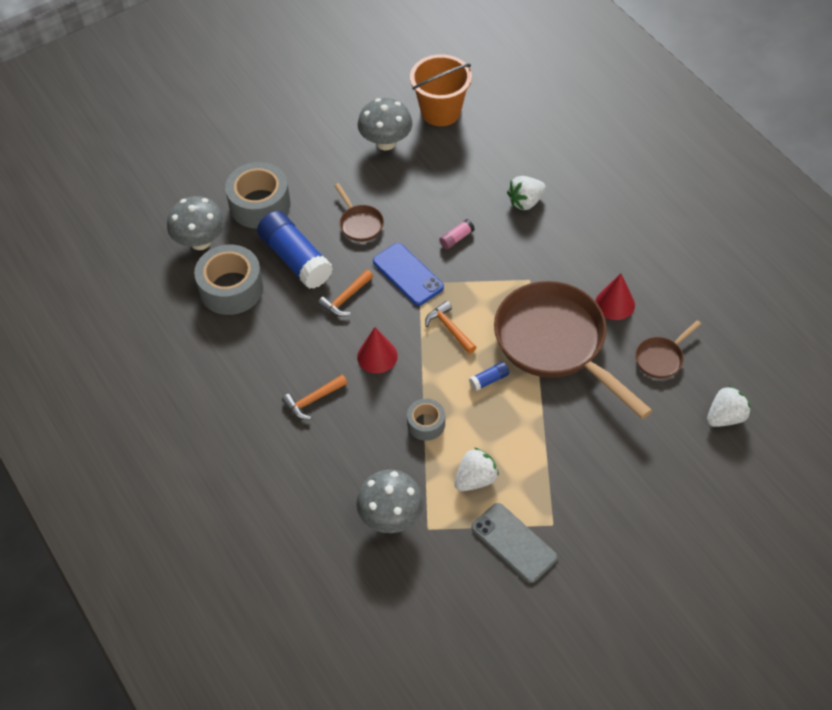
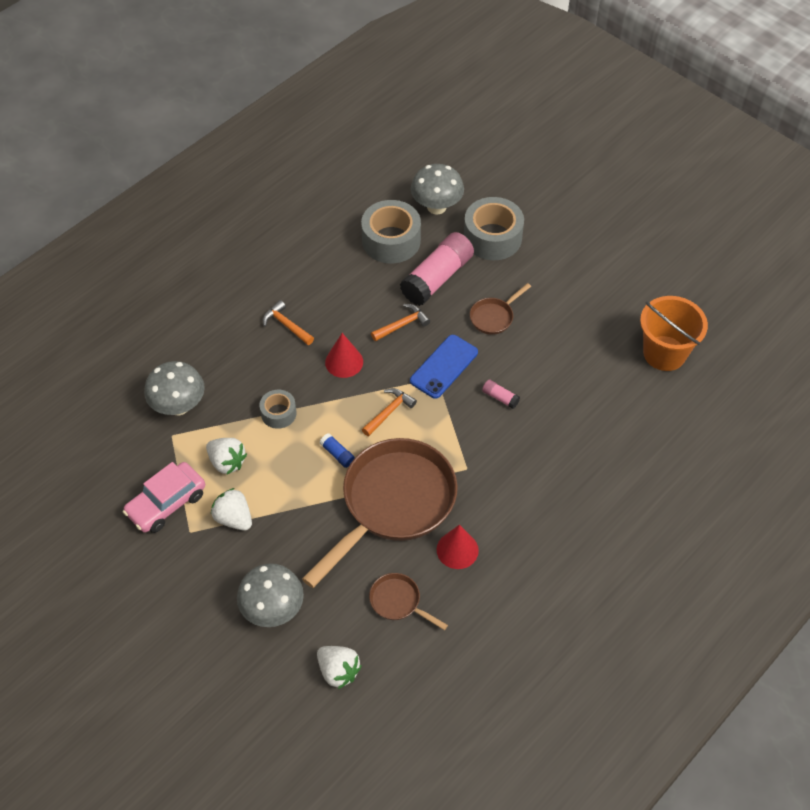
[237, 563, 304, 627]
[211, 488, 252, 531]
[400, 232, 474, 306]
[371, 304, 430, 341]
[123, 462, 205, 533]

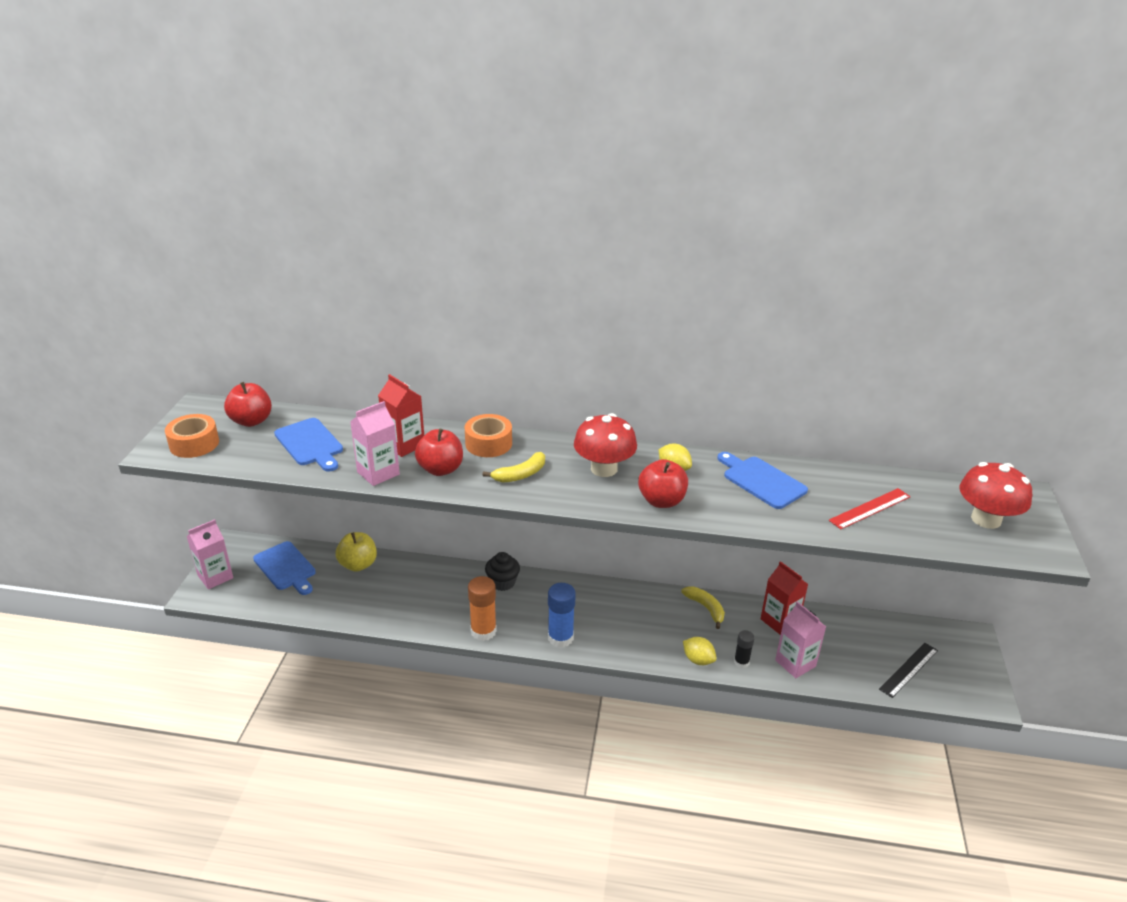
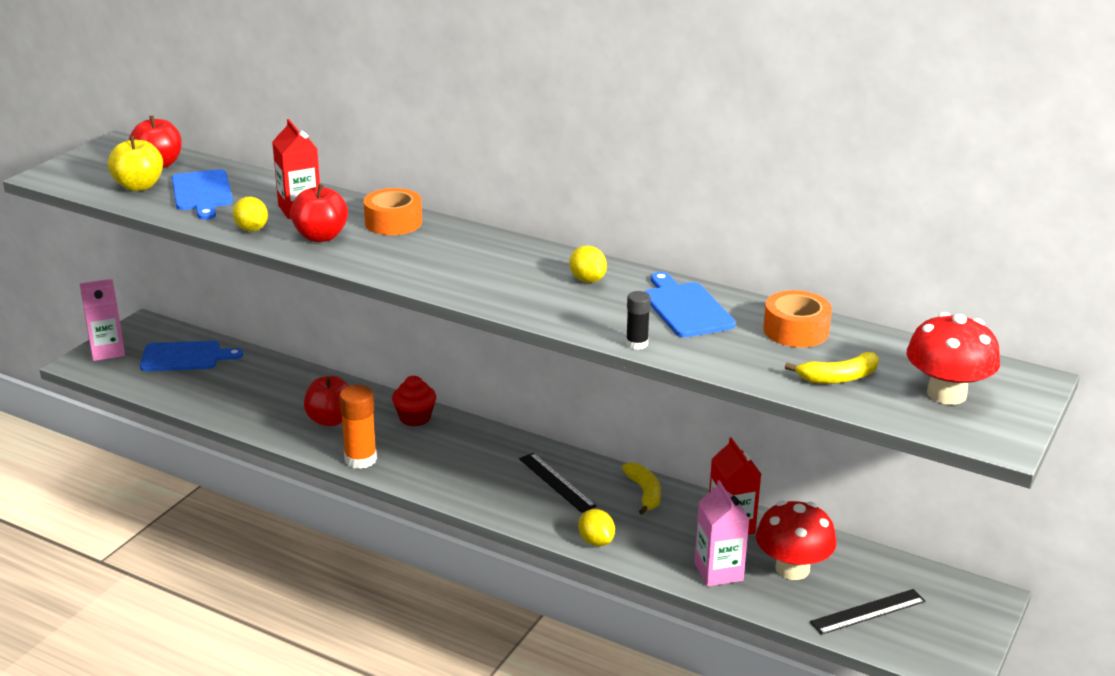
[233, 197, 268, 231]
[756, 500, 836, 580]
[763, 290, 832, 347]
[785, 352, 879, 384]
[304, 376, 349, 426]
[829, 488, 911, 529] (first image)
[108, 136, 163, 191]
[140, 341, 243, 371]
[392, 376, 436, 426]
[548, 583, 576, 648] (first image)
[626, 291, 651, 350]
[519, 453, 597, 513]

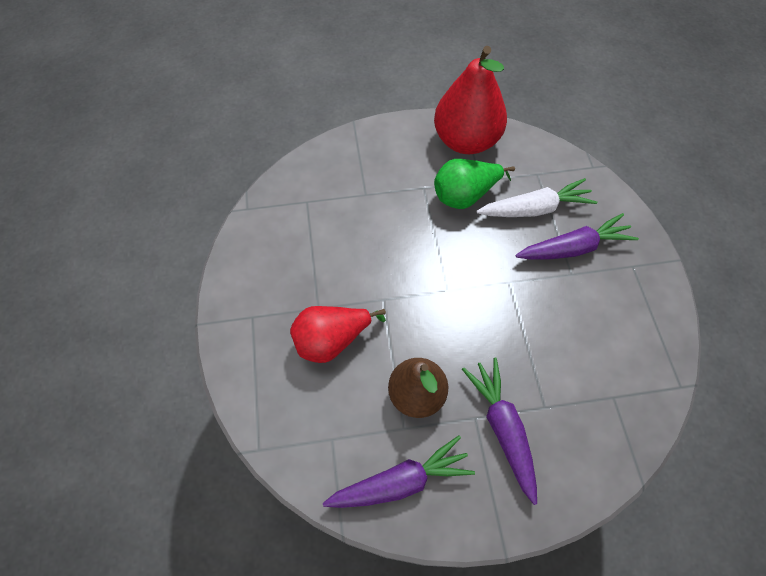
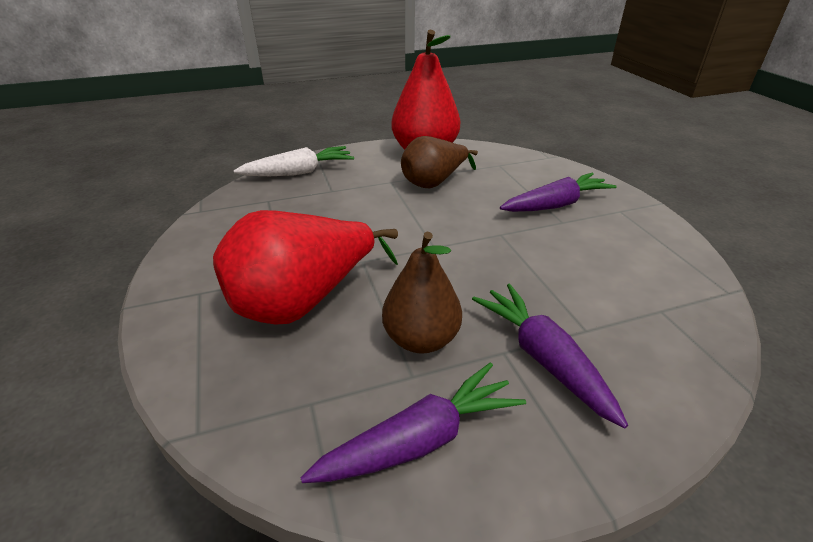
[401, 136, 478, 188]
[234, 146, 354, 176]
[213, 210, 398, 325]

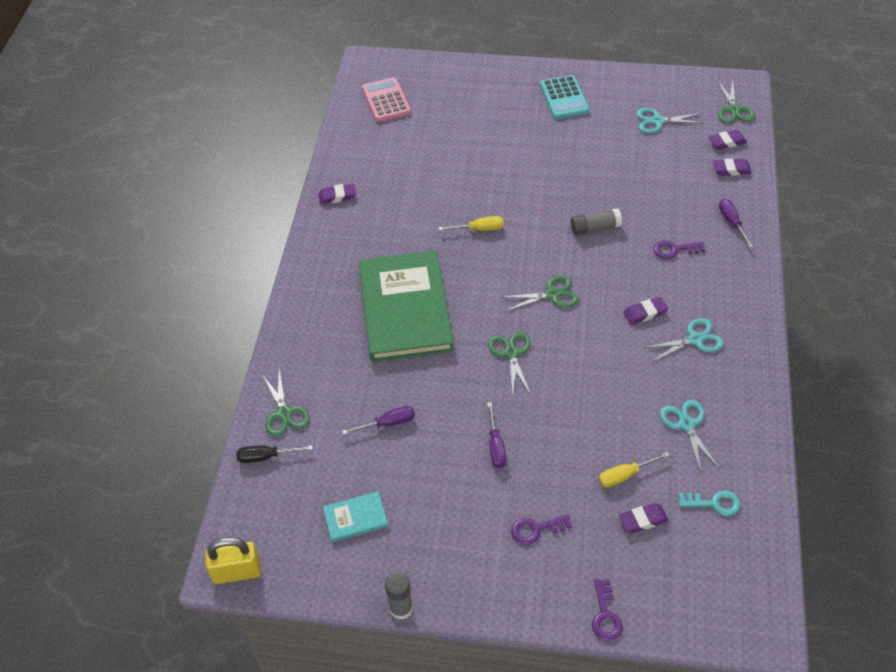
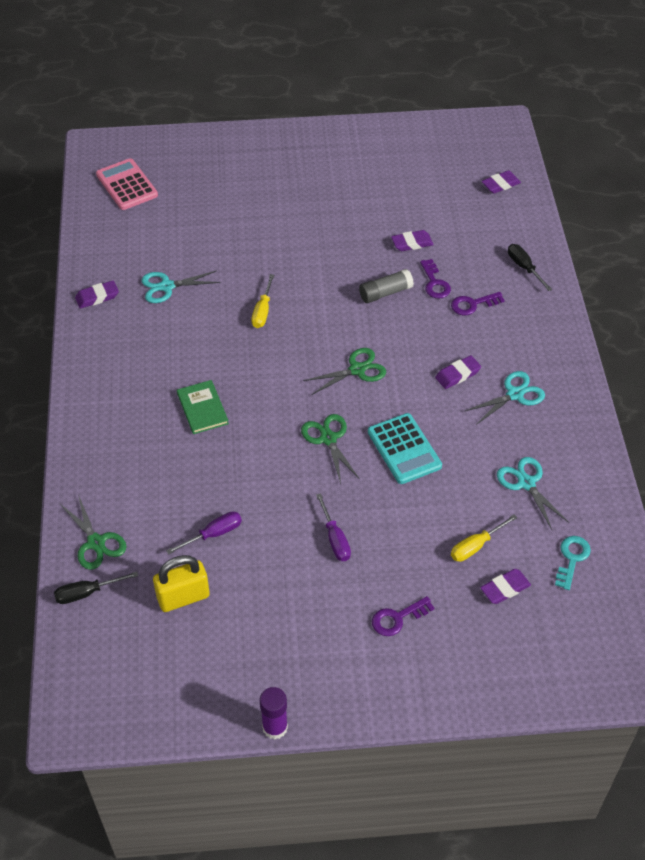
[368, 413, 442, 484]
[717, 79, 755, 123] (first image)
[141, 270, 220, 303]
[391, 230, 434, 251]
[508, 244, 552, 291]
[251, 274, 274, 328]
[177, 380, 229, 434]
[555, 536, 591, 590]
[323, 491, 388, 542] (first image)
[153, 555, 210, 612]
[260, 687, 288, 739]
[420, 259, 451, 299]

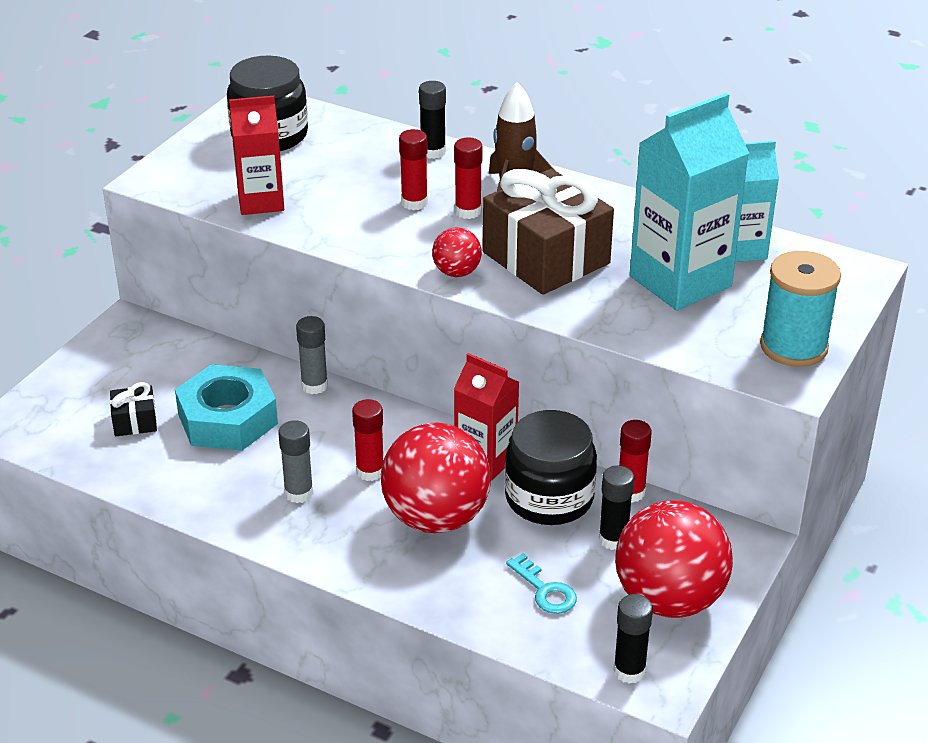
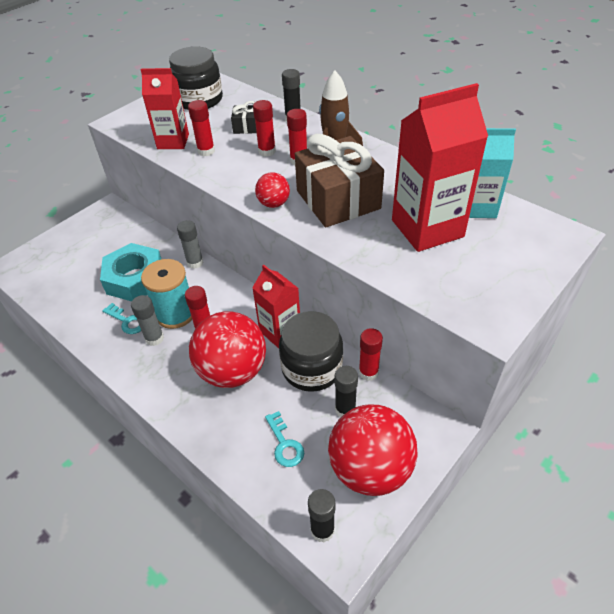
[392, 83, 488, 252]
[141, 259, 192, 329]
[231, 101, 257, 134]
[188, 100, 215, 156]
[102, 303, 141, 334]

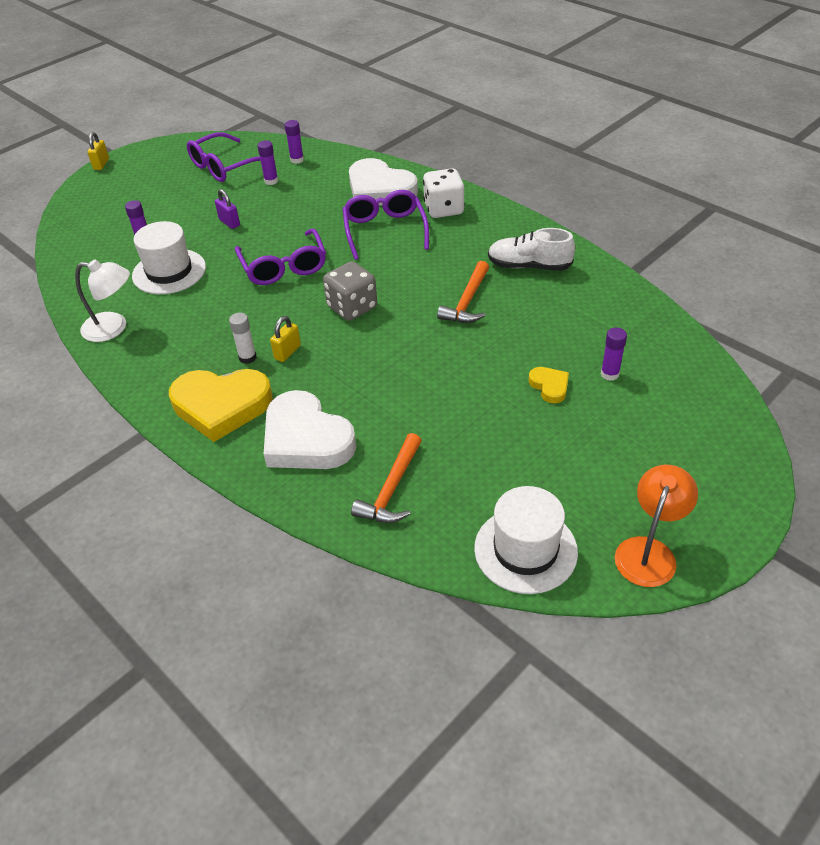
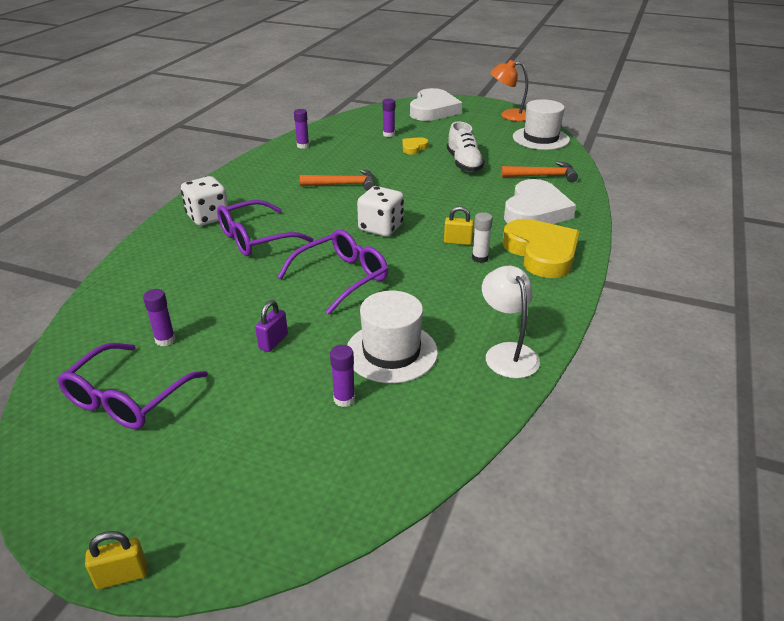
[294, 109, 309, 149]
[57, 343, 208, 429]
[410, 88, 462, 121]
[447, 122, 485, 172]
[357, 186, 404, 237]

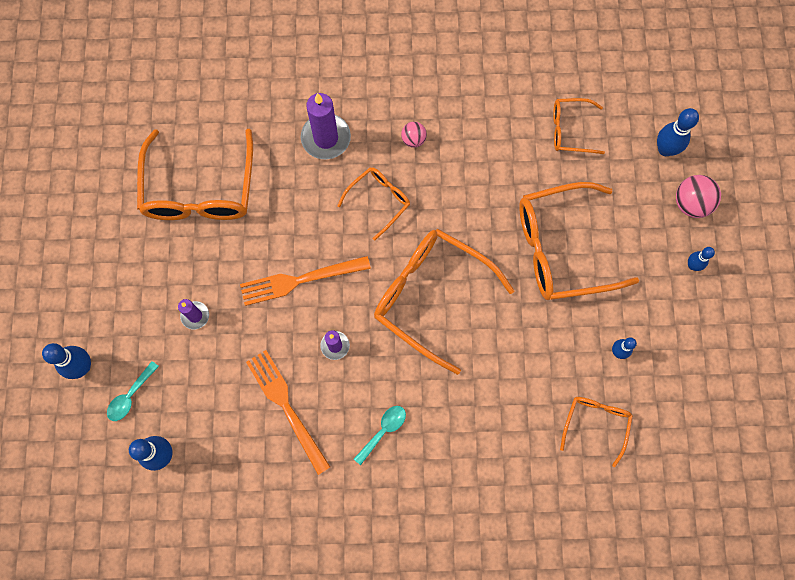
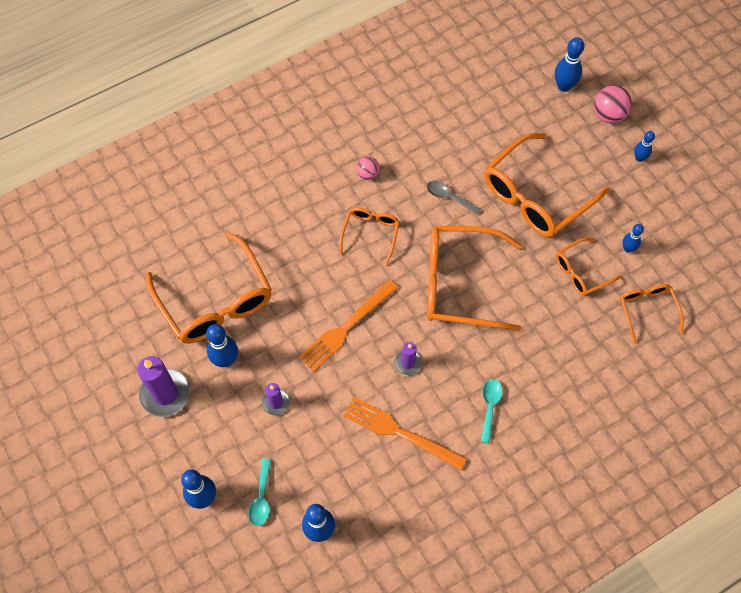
[137, 356, 190, 417]
[556, 238, 622, 296]
[427, 181, 482, 215]
[206, 324, 238, 367]

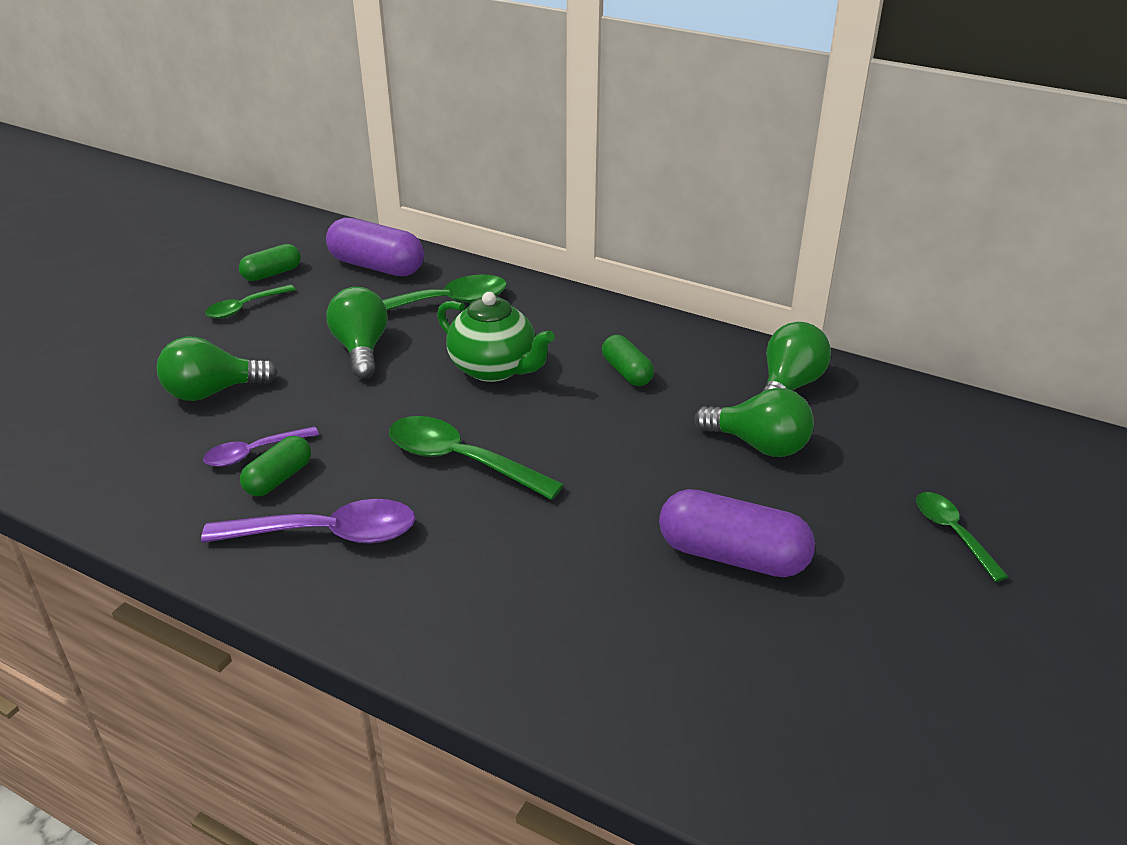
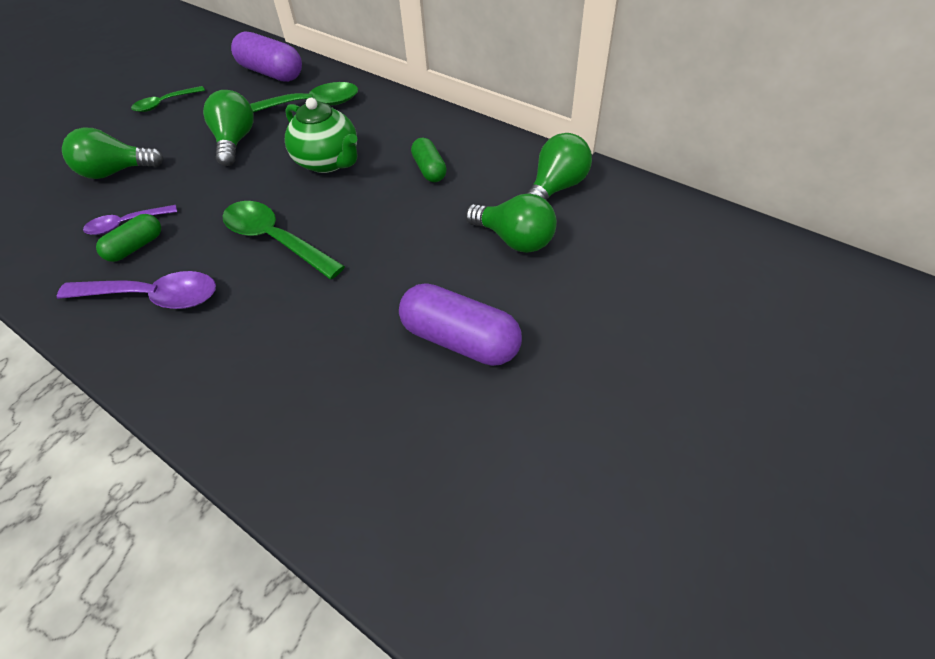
[239, 244, 301, 281] (first image)
[916, 492, 1008, 582] (first image)

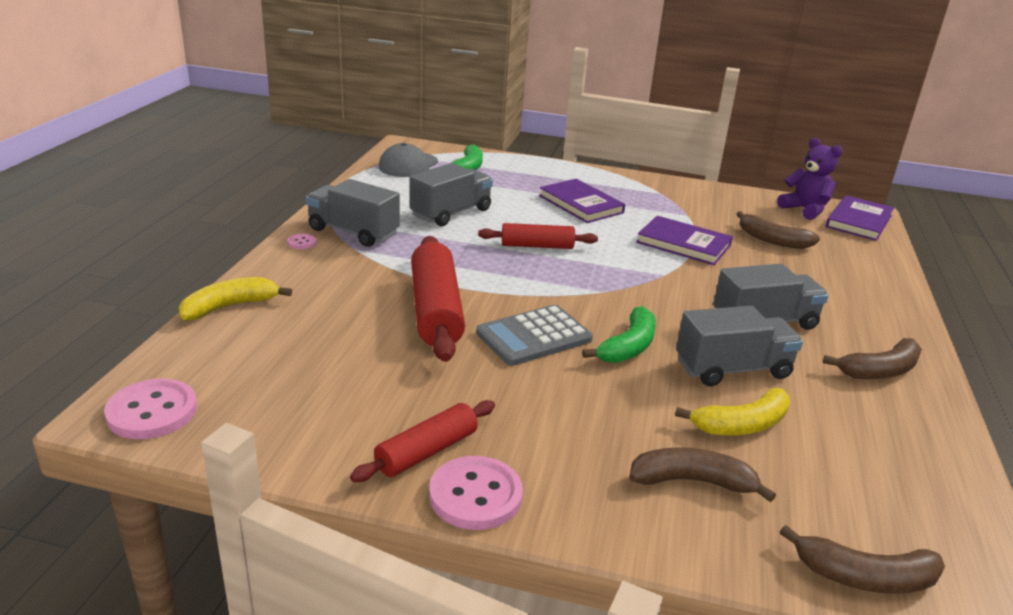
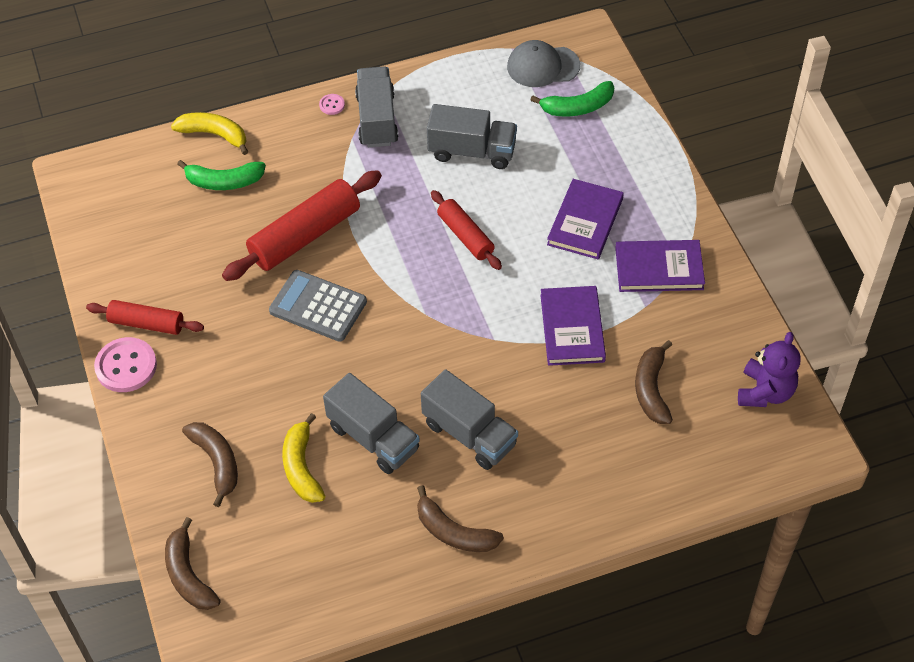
[615, 240, 705, 292]
[177, 160, 266, 190]
[104, 379, 197, 439] (first image)
[282, 413, 325, 503]

